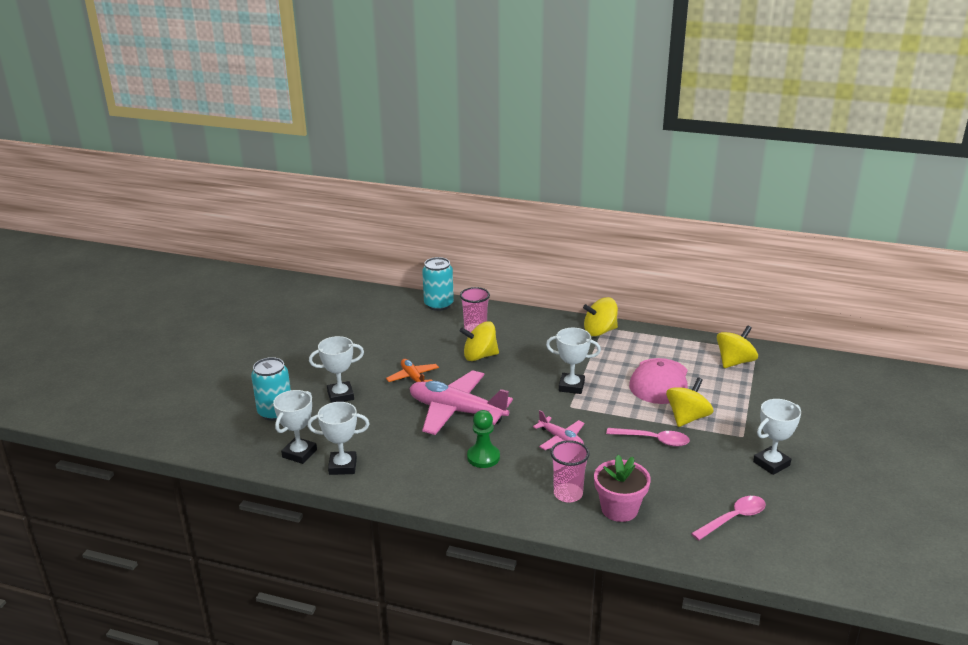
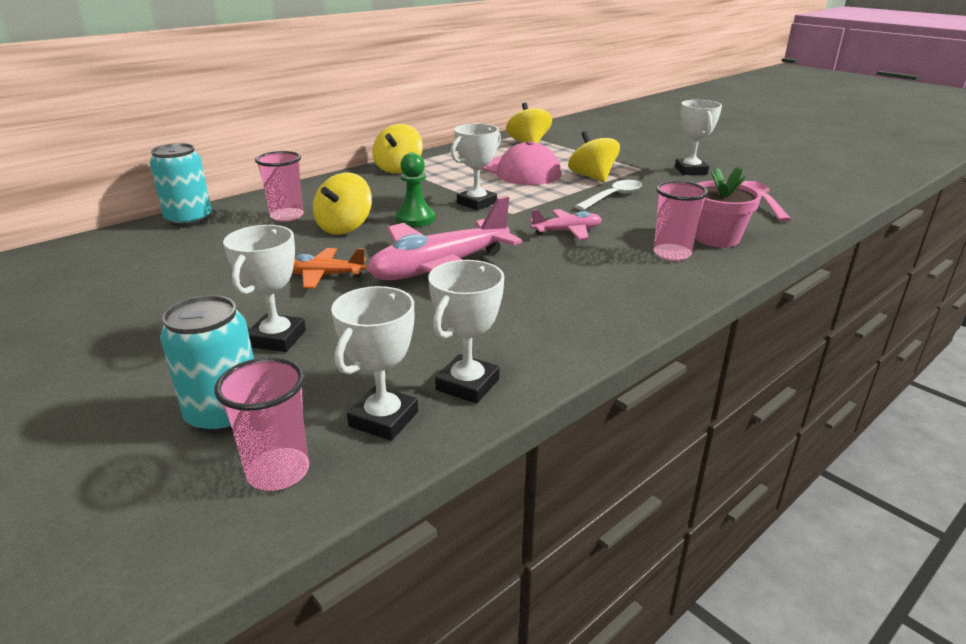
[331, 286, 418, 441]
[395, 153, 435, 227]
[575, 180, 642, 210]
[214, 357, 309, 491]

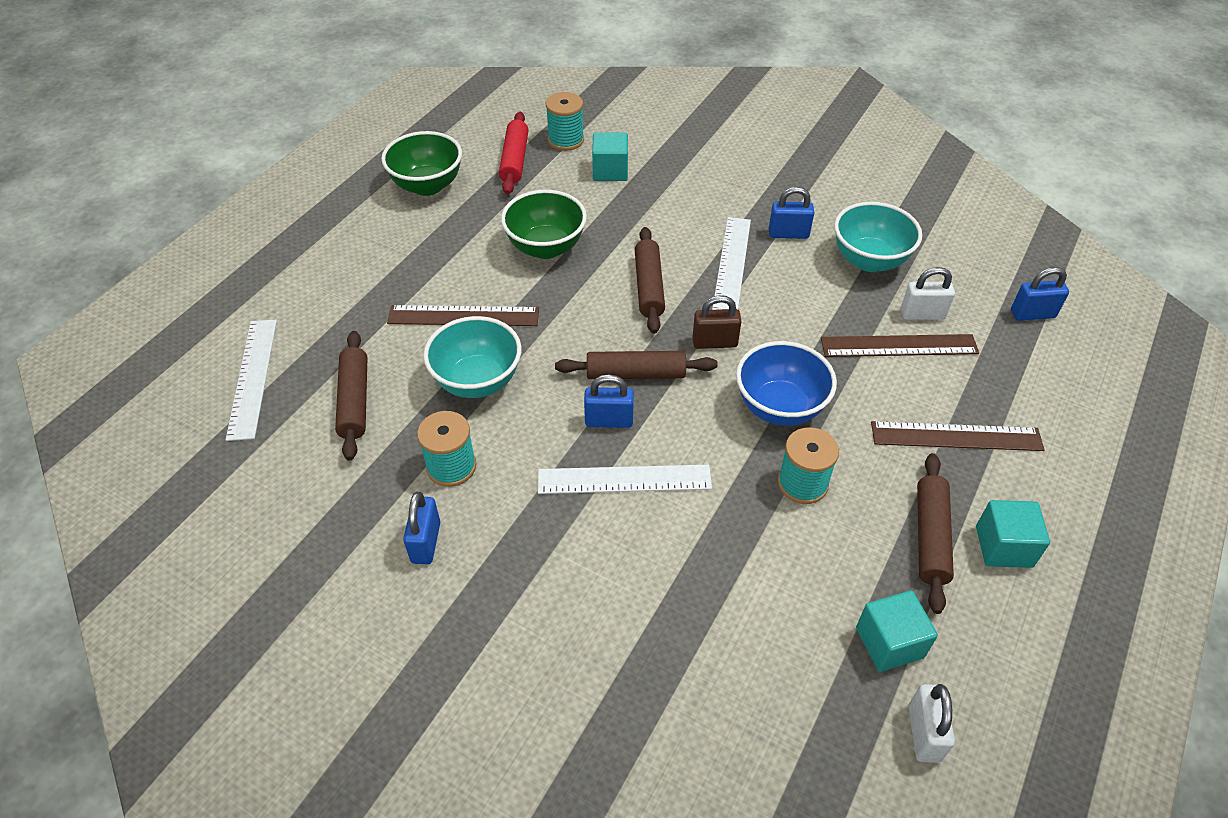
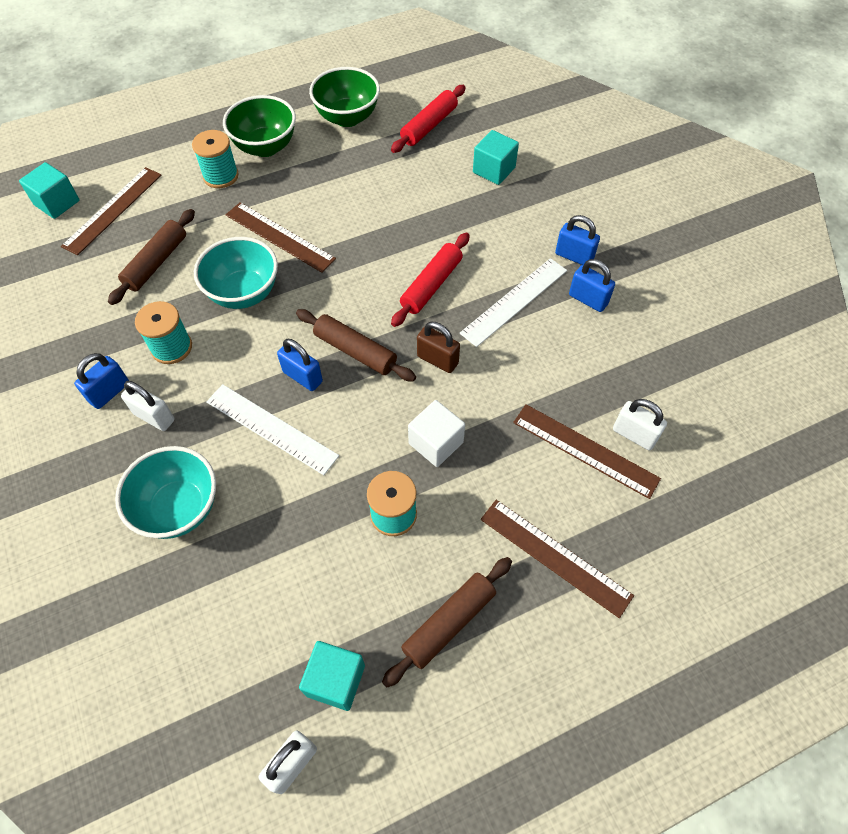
[192, 130, 239, 188]
[223, 95, 296, 157]
[115, 446, 216, 539]
[391, 232, 470, 327]
[555, 215, 600, 265]
[61, 167, 162, 255]
[408, 400, 465, 467]
[19, 162, 79, 219]
[121, 381, 175, 431]

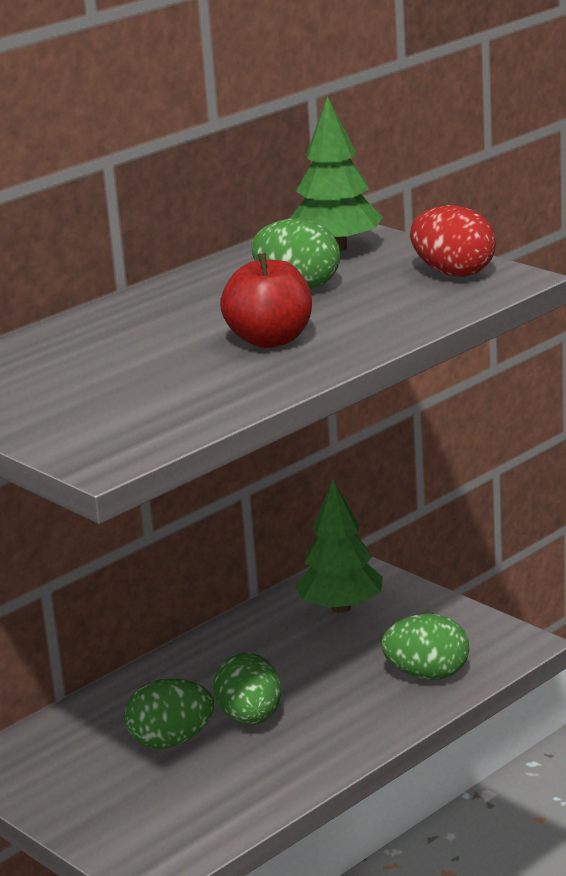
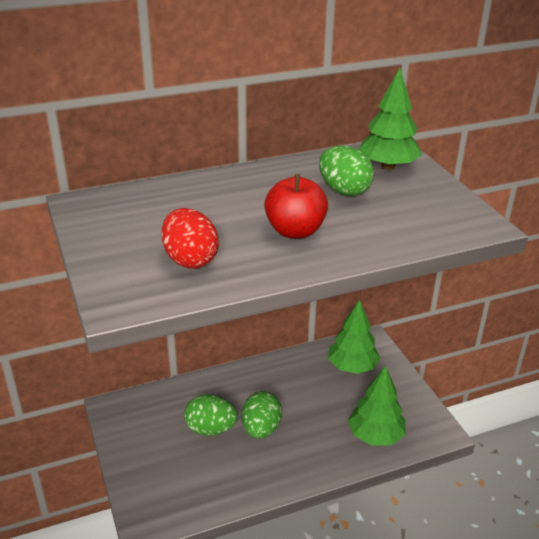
[162, 208, 219, 269]
[348, 366, 406, 446]

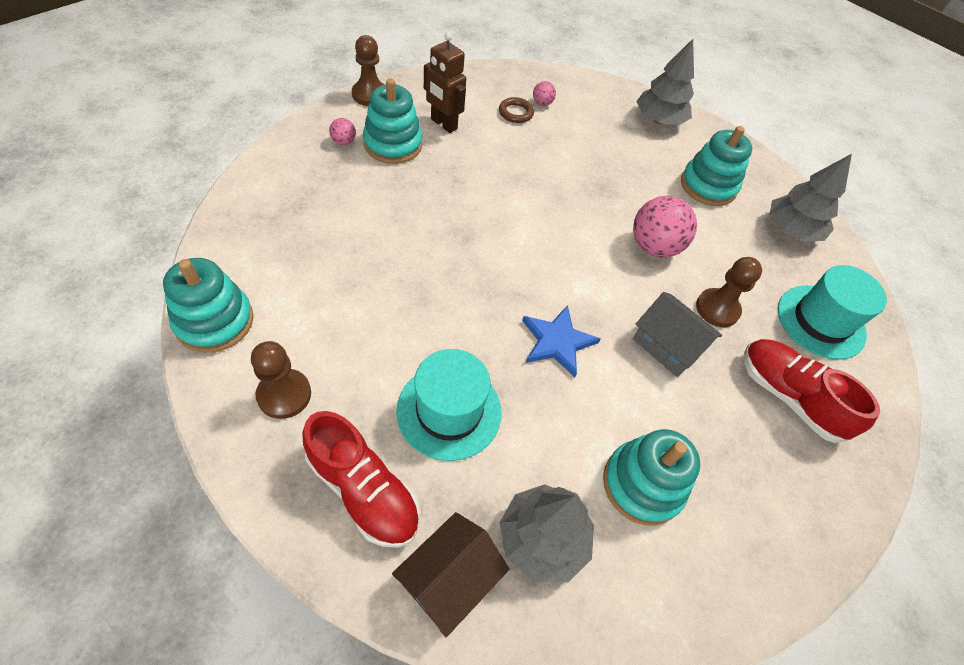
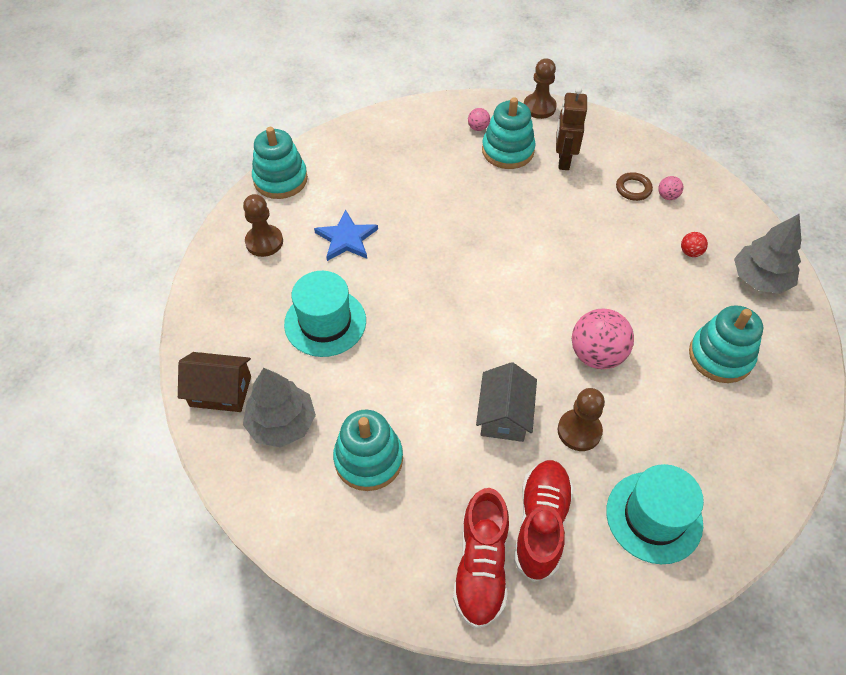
[769, 154, 852, 242] (first image)
[314, 210, 378, 261]
[453, 488, 509, 629]
[681, 232, 708, 257]

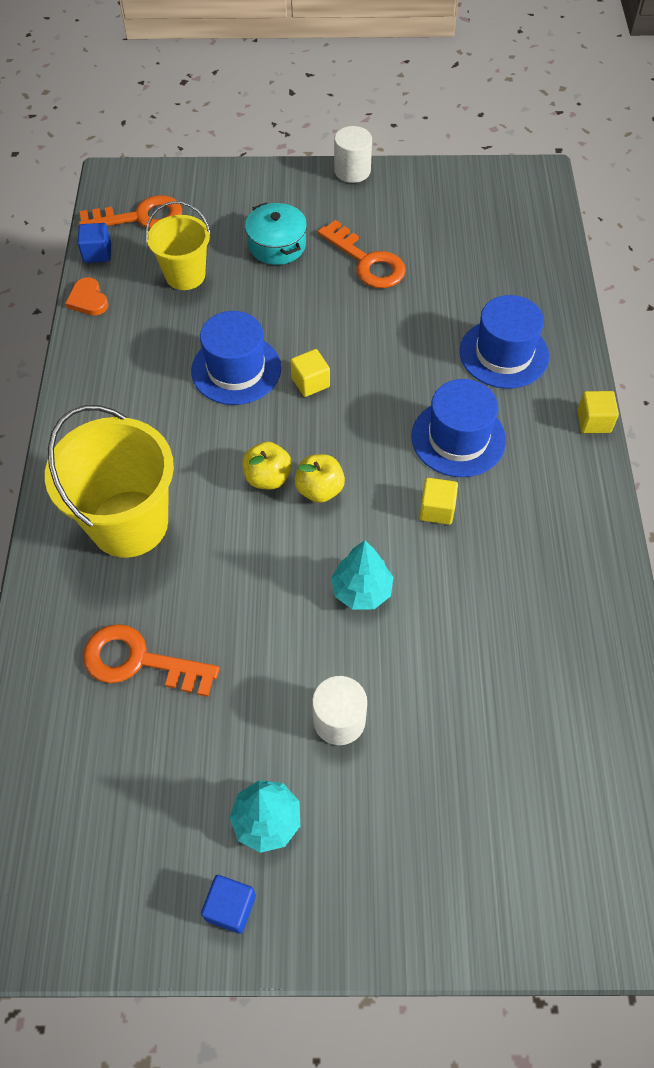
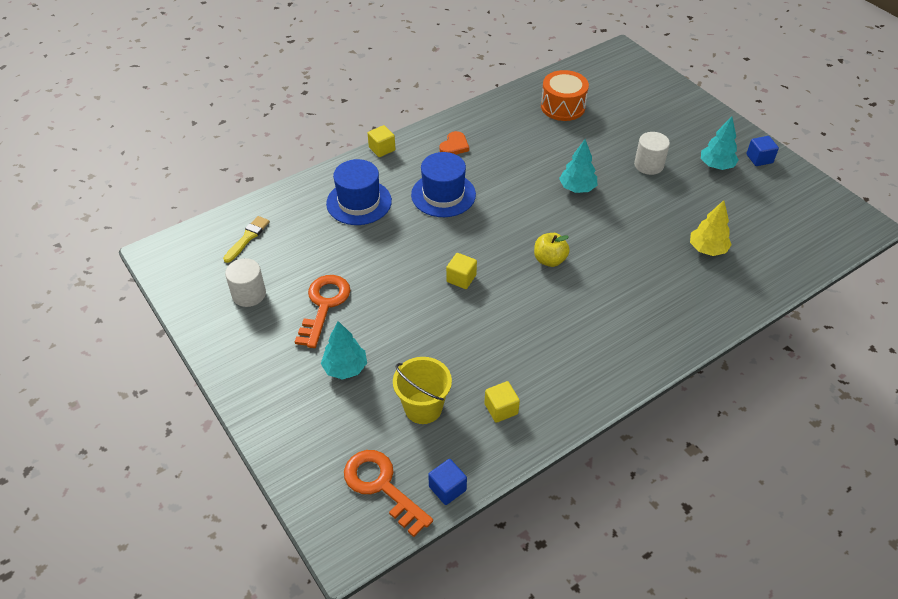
[225, 258, 266, 307]
[321, 321, 367, 380]
[439, 131, 469, 154]
[191, 311, 281, 405] (first image)
[45, 405, 174, 558] (first image)
[295, 454, 345, 503] (first image)
[485, 381, 520, 423]
[690, 200, 732, 256]
[541, 70, 589, 121]
[223, 216, 270, 263]

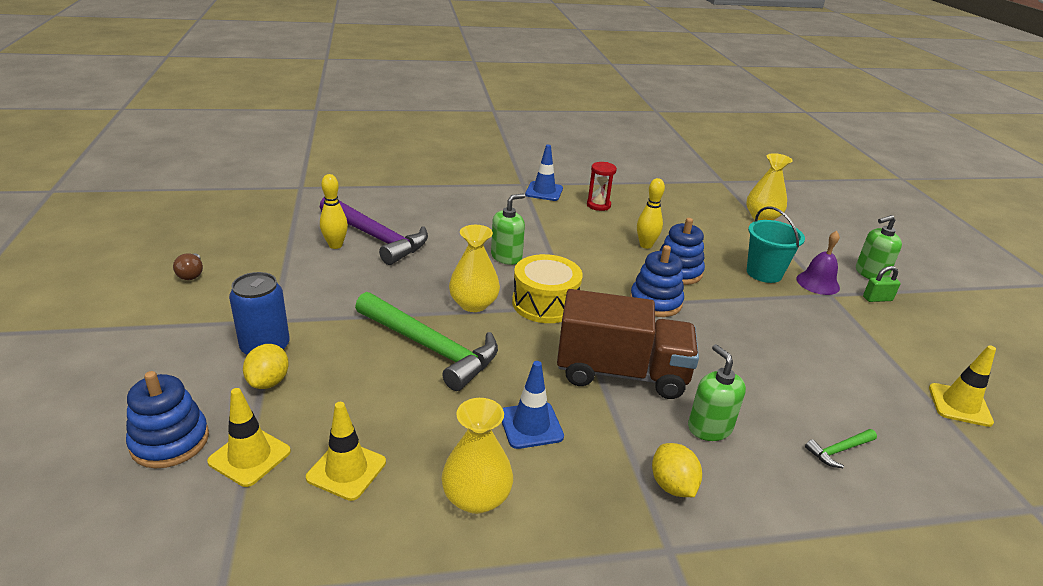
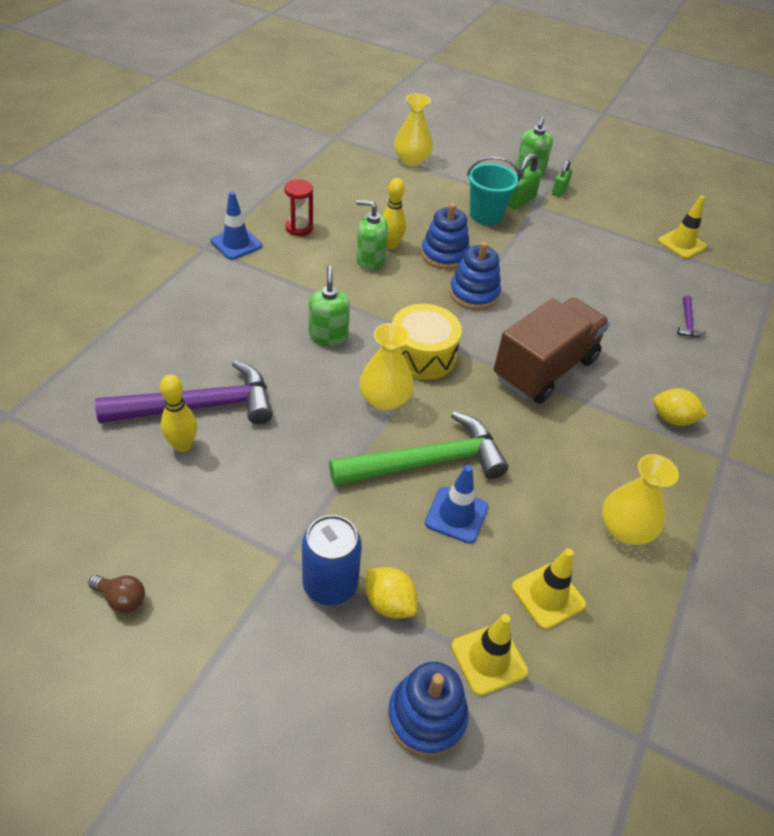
[507, 153, 542, 209]
[356, 200, 388, 270]
[425, 465, 488, 544]
[677, 295, 707, 337]

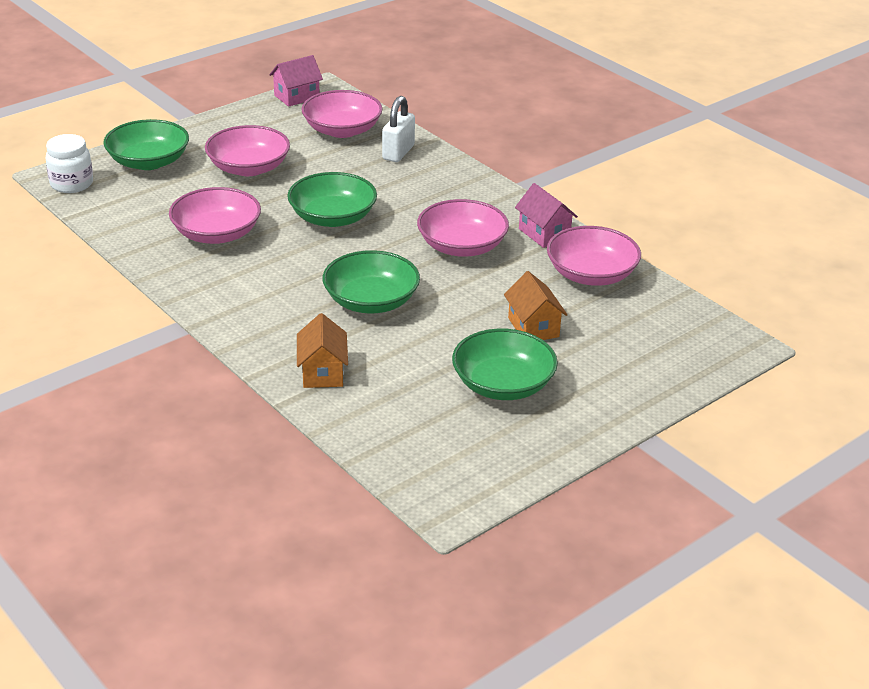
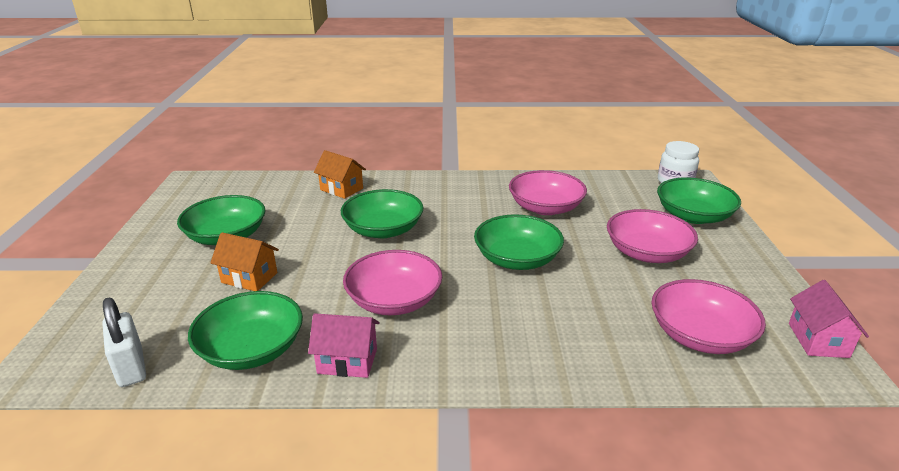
[102, 298, 146, 387]
[188, 291, 303, 370]

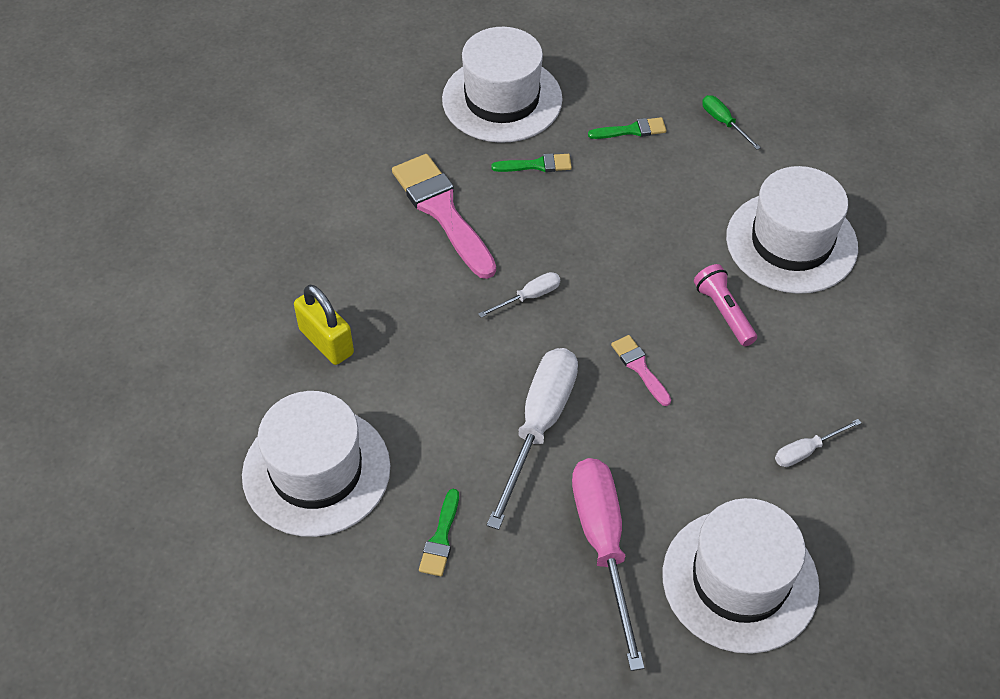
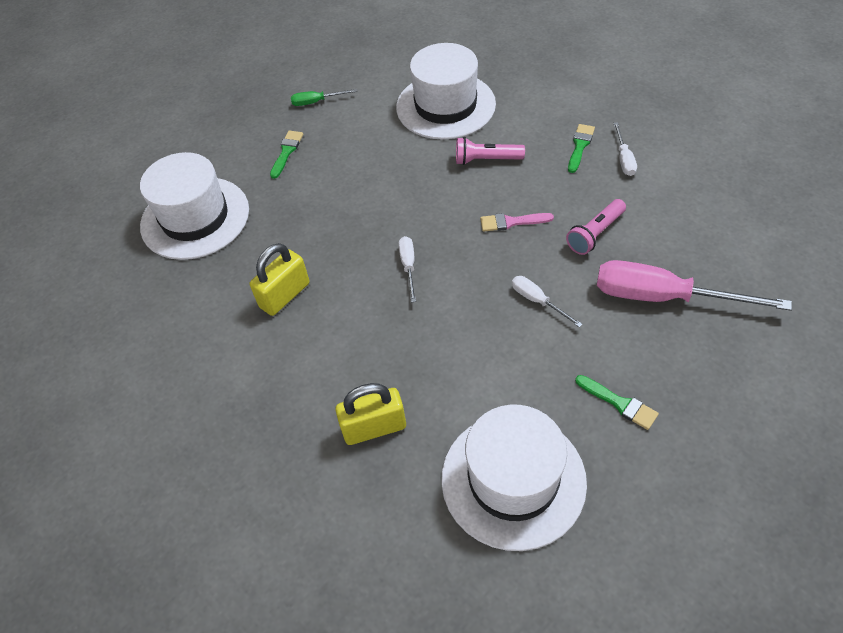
[568, 124, 595, 173]
[250, 243, 310, 316]
[512, 276, 583, 328]
[663, 498, 820, 654] (first image)
[566, 199, 626, 255]

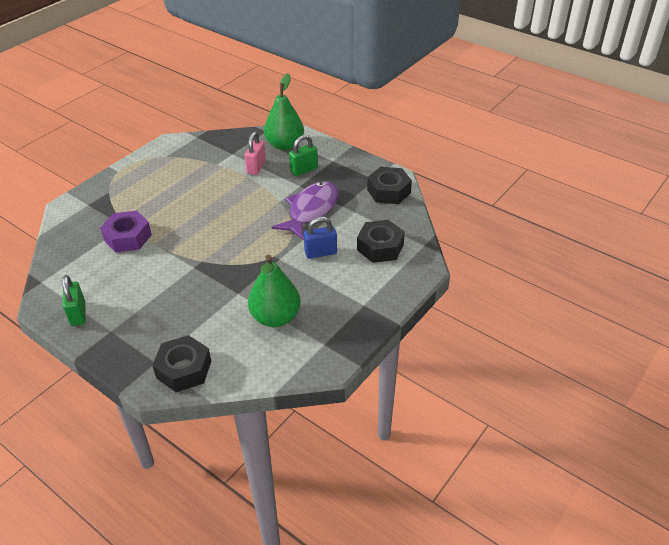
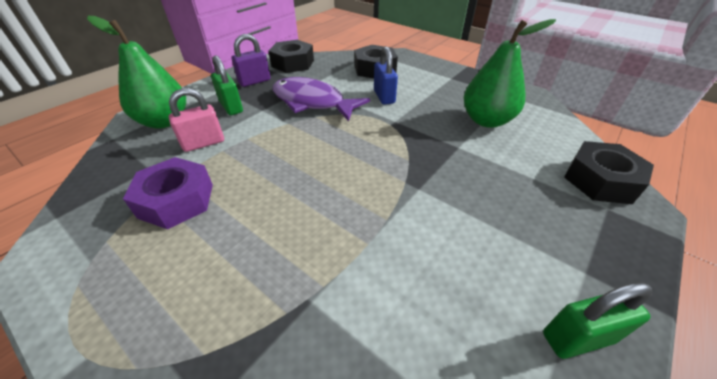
[169, 88, 224, 152]
[123, 157, 213, 229]
[232, 34, 271, 87]

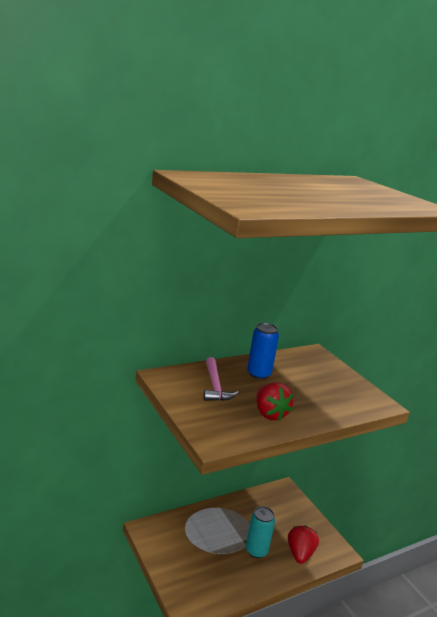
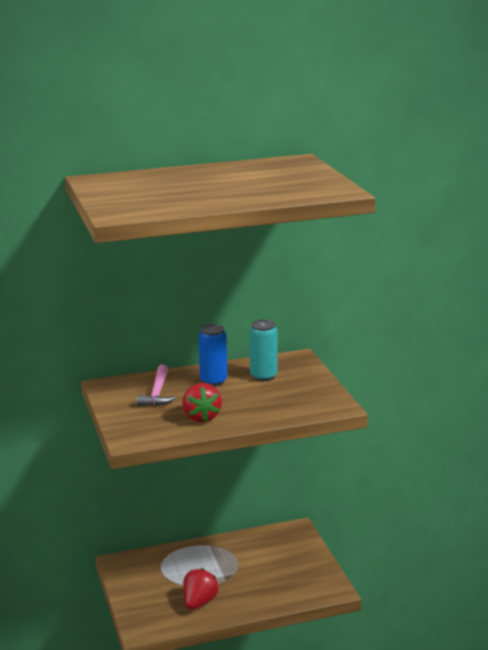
[250, 320, 277, 381]
[183, 568, 218, 610]

